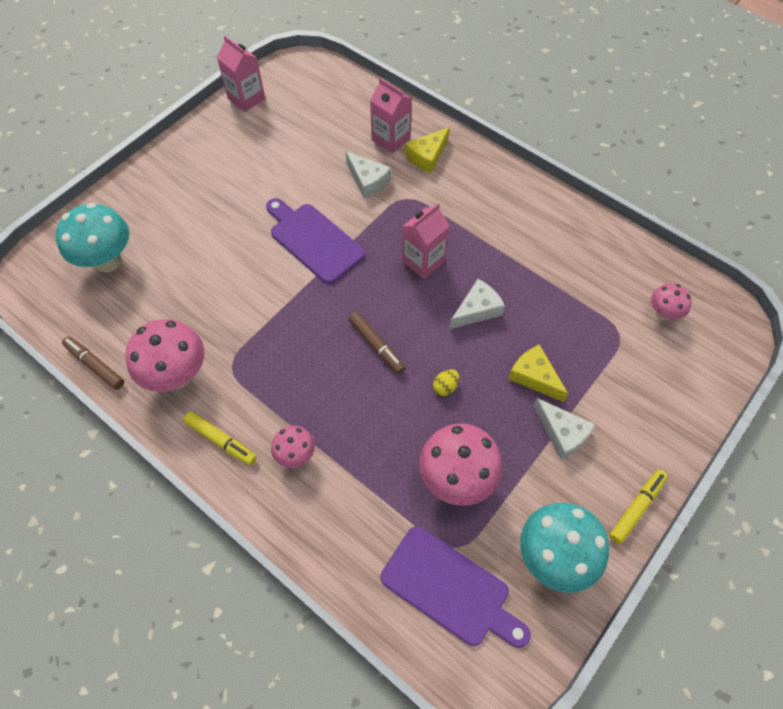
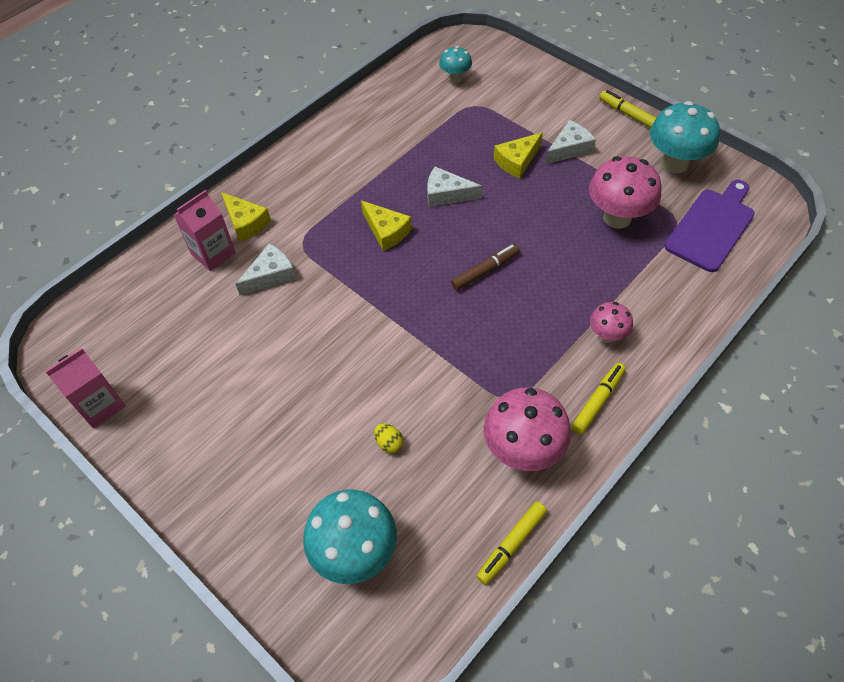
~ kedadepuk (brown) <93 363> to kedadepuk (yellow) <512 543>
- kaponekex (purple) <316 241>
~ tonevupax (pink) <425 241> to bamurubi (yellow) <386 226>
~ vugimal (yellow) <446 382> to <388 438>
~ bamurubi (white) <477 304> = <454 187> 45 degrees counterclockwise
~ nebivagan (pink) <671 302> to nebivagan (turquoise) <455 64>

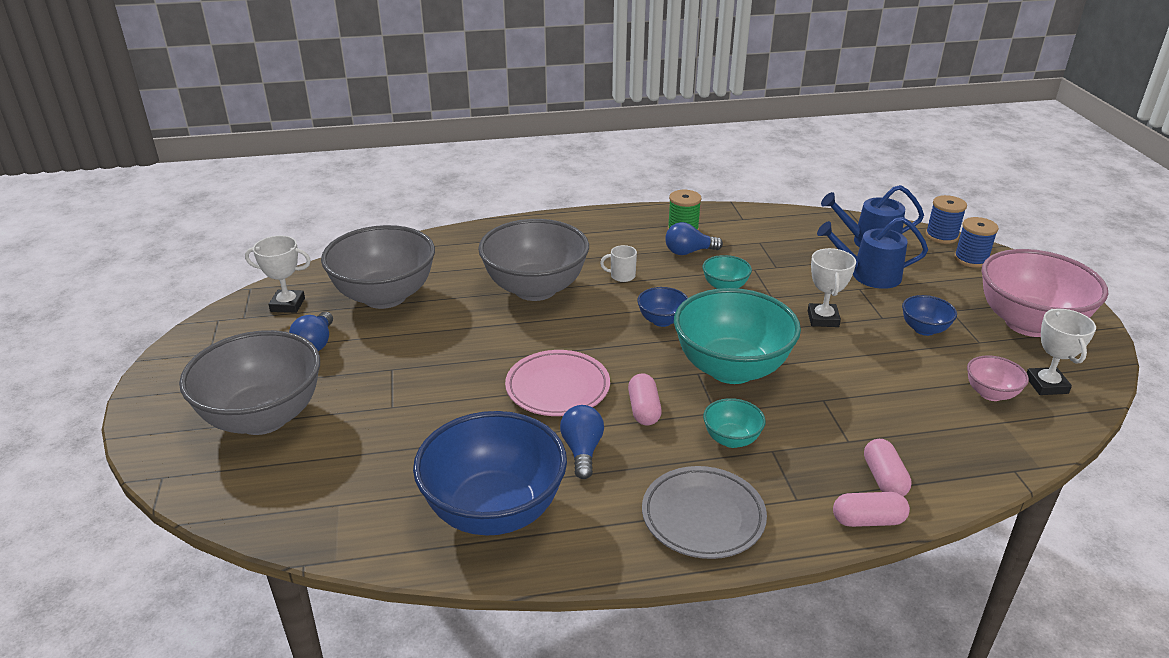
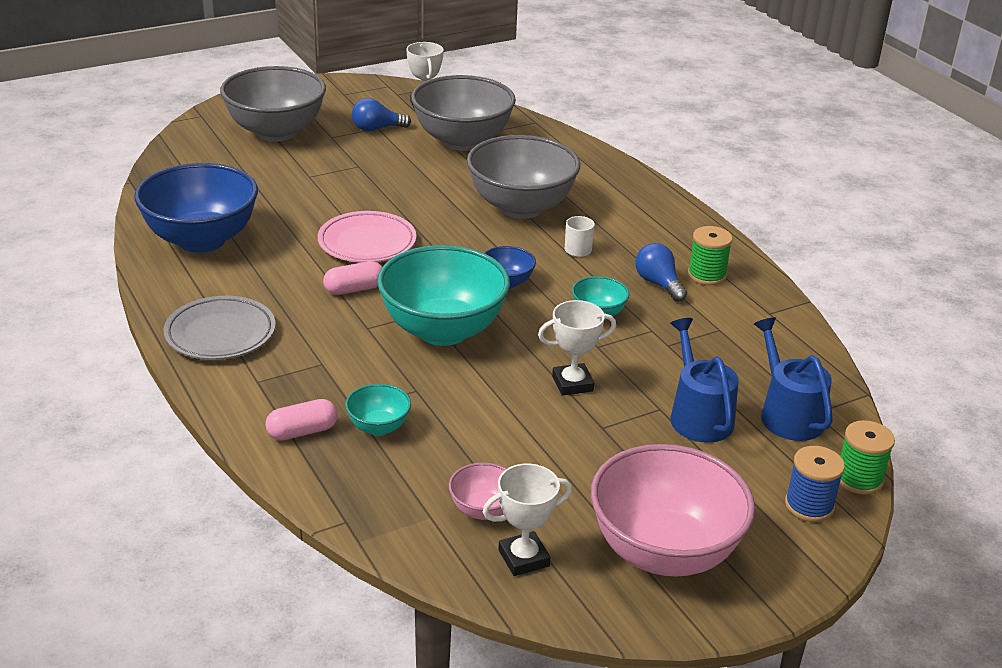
- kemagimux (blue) <582 442>
~ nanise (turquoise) <734 423> to <378 410>
- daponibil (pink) <871 509>
- nanise (blue) <929 315>
~ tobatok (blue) <946 219> to tobatok (green) <867 457>

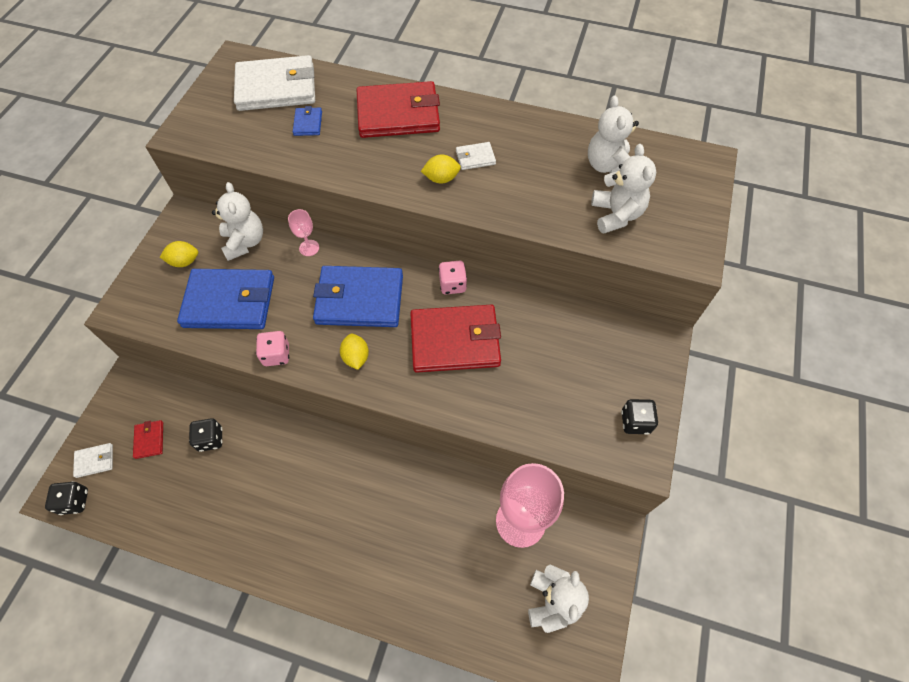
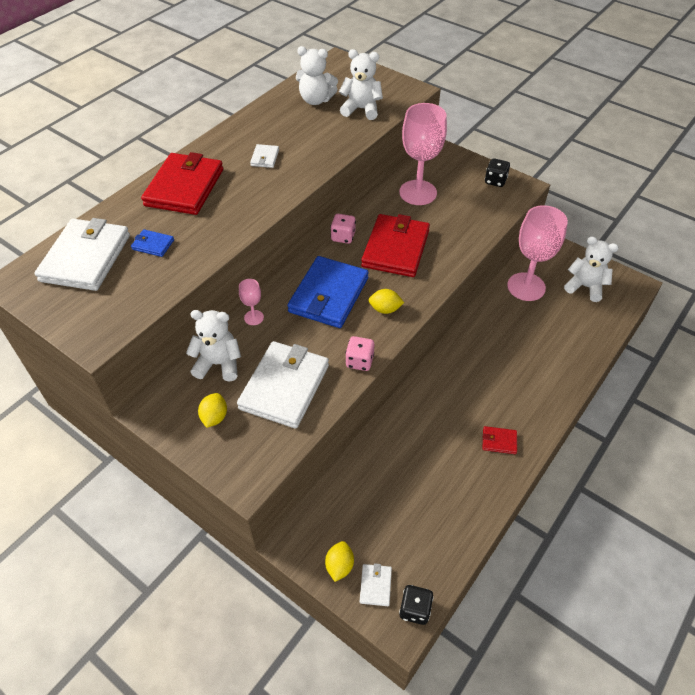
~ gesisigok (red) <148 439> to <499 440>
~ gesisigok (blue) <225 299> to gesisigok (white) <283 385>
- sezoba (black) <205 435>
~ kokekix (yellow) <441 169> to <339 561>
+ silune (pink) <423 154>

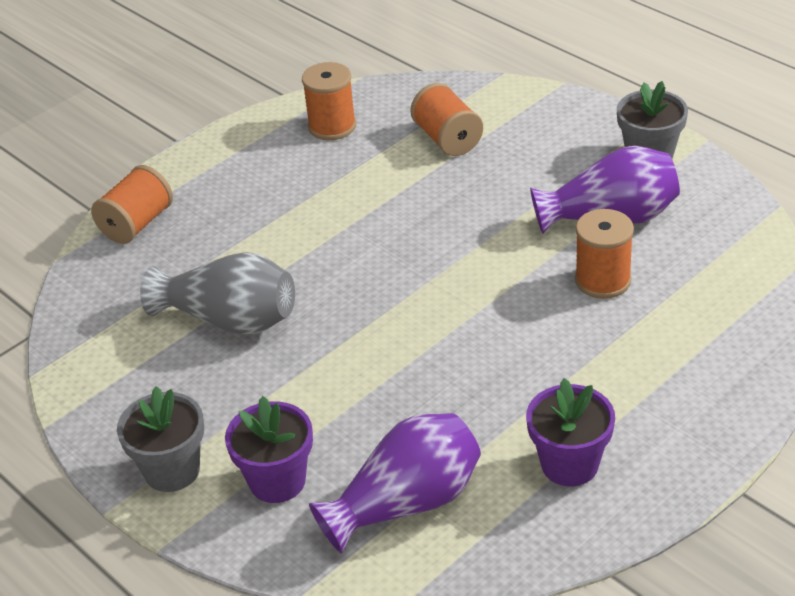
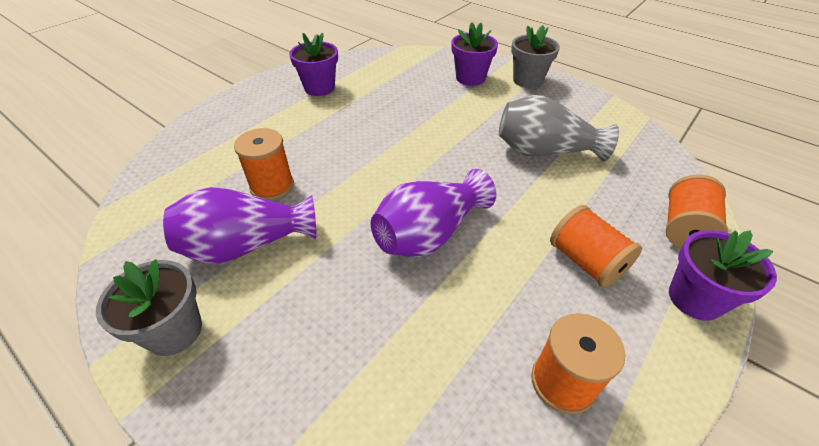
~ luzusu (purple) <395 483> to <433 213>
~ tobatok (orange) <446 119> to <596 246>
+ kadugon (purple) <723 275>

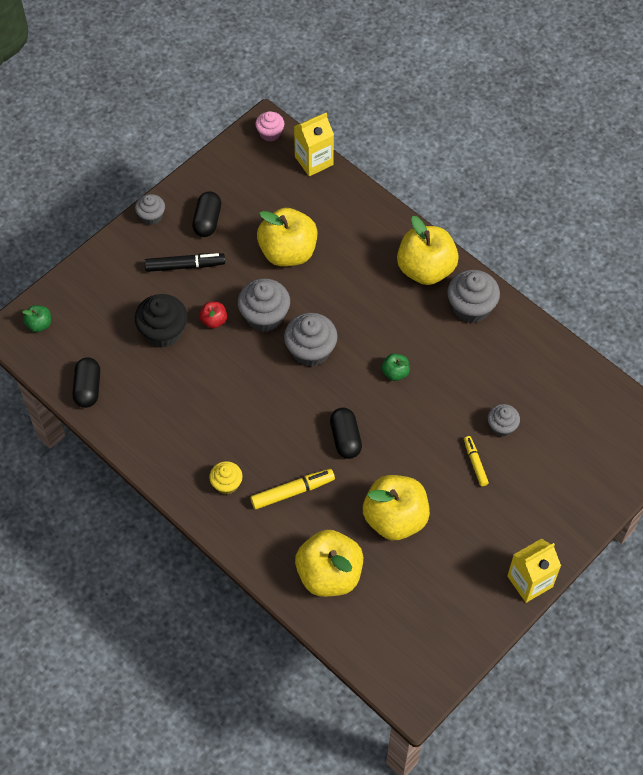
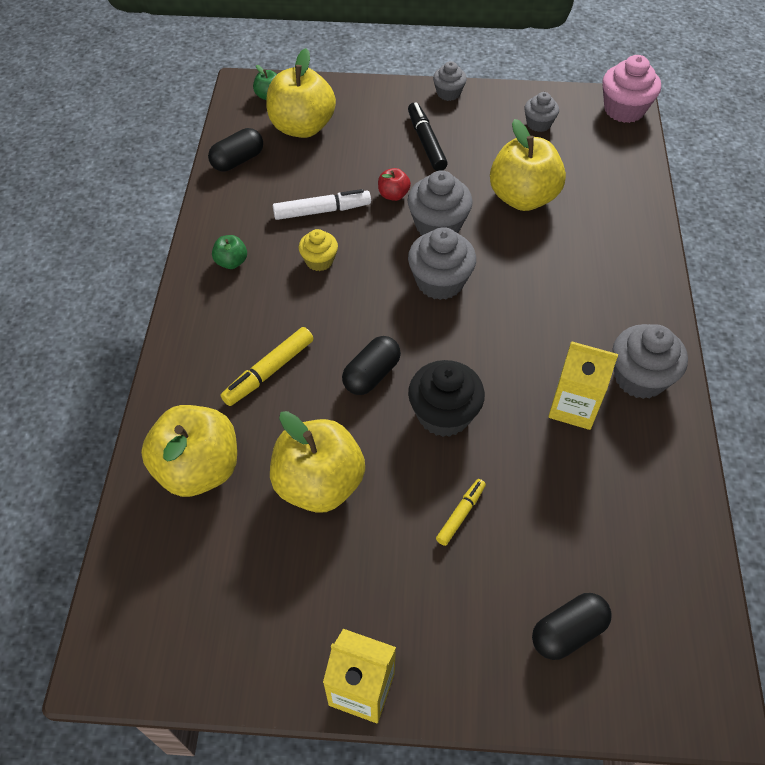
~ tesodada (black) <161 321> to <446 398>
~ kedadepuk (black) <184 262> = <428 136> 150 degrees counterclockwise
~ daponibil (black) <206 214> to <572 626>
~ tesodada (yellow) <226 477> to <318 250>
~ kedadepuk (yellow) <292 489> = <267 366> 105 degrees clockwise
~ tesodada (pink) <269 126> = <631 89> x1.68
~ tonevupax (yellow) <314 144> to <583 385>
~ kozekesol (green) <396 367> to <229 252>
~ kozekesol (yellow) <428 250> to <301 93>
~ tesodada (grey) <504 420> to <541 112>
+ kedadepuk (white) <322 204>

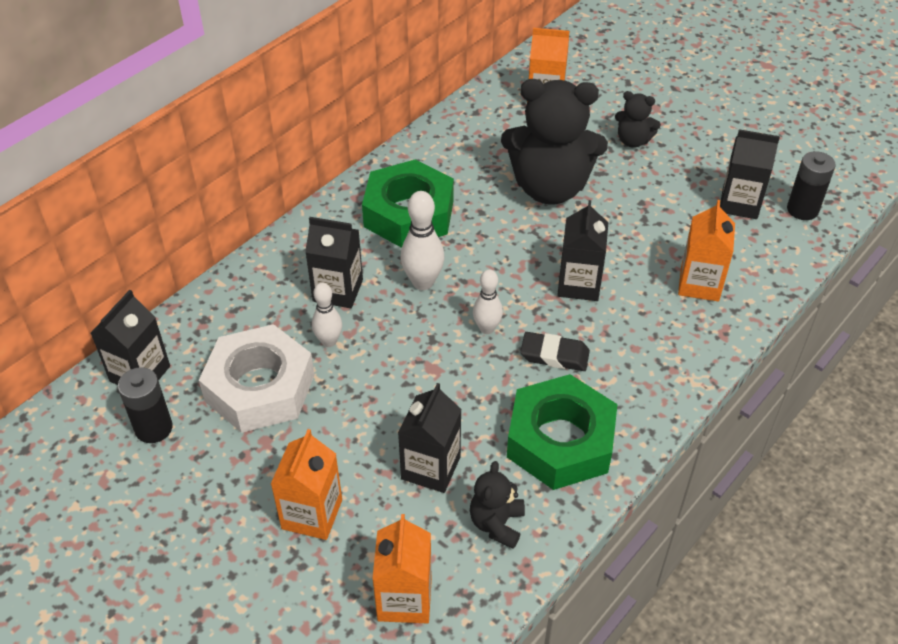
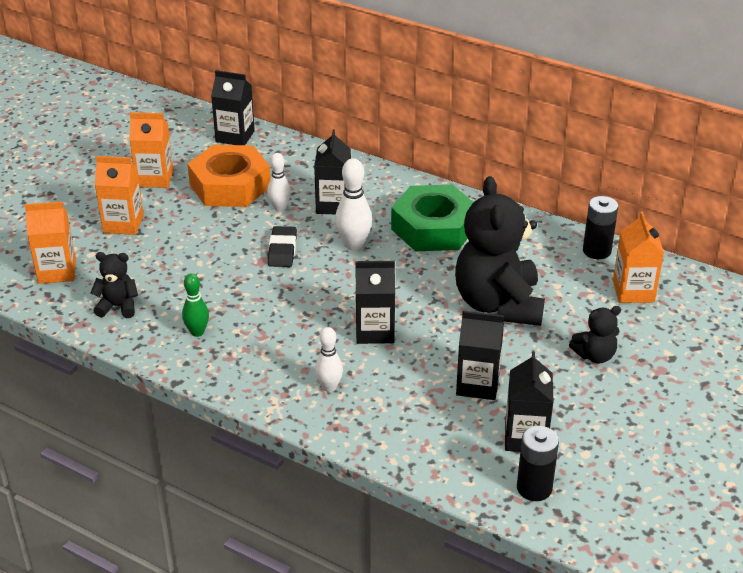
~ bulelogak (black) <145 405> to <600 227>
~ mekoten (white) <257 378> to mekoten (orange) <229 176>
~ tonevupax (black) <430 438> to <480 355>
~ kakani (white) <488 301> to <329 359>
~ mekoten (green) <562 432> to kakani (green) <195 305>
~ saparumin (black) <555 351> to <282 246>
~ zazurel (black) <638 119> = <595 334> 120 degrees counterclockwise
~ tonevupax (orange) <706 251> to <151 150>

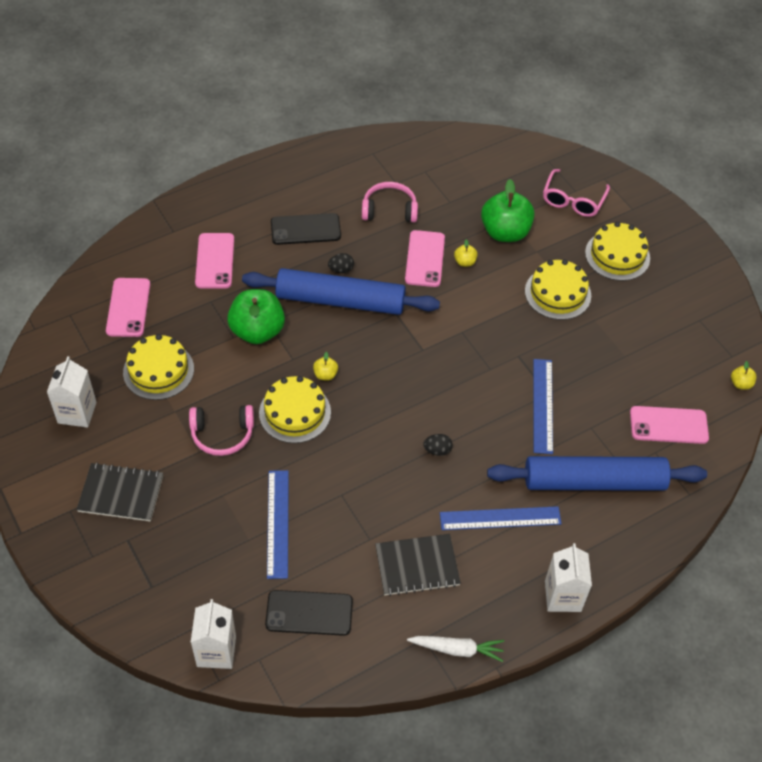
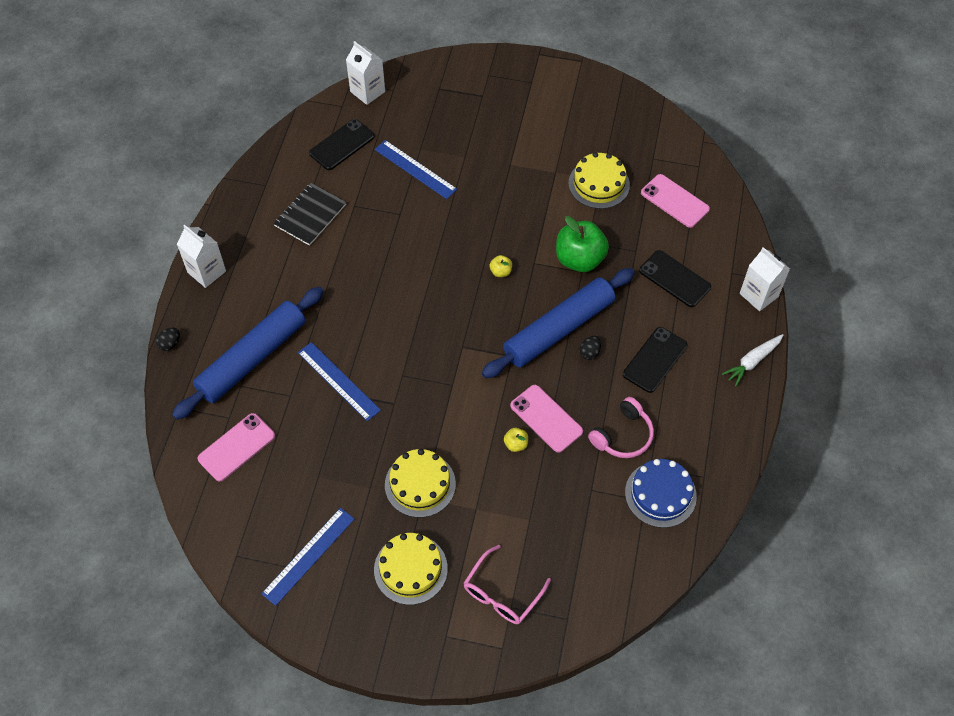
~ tonevupax (white) <71 392> to <765 279>
- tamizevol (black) <119 492>
- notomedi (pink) <221 430>
~ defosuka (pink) <214 260> to defosuka (black) <675 278>
- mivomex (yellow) <295 409>
~ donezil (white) <455 649> to <752 360>
~ vugimal (black) <438 445> to <168 339>
~ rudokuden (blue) <501 518> to <307 557>
- kozekesol (green) <508 210>
~ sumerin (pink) <576 193> = <507 584> 120 degrees counterclockwise
- kozekesol (yellow) <744 375>
+ mivomex (blue) <661 493>

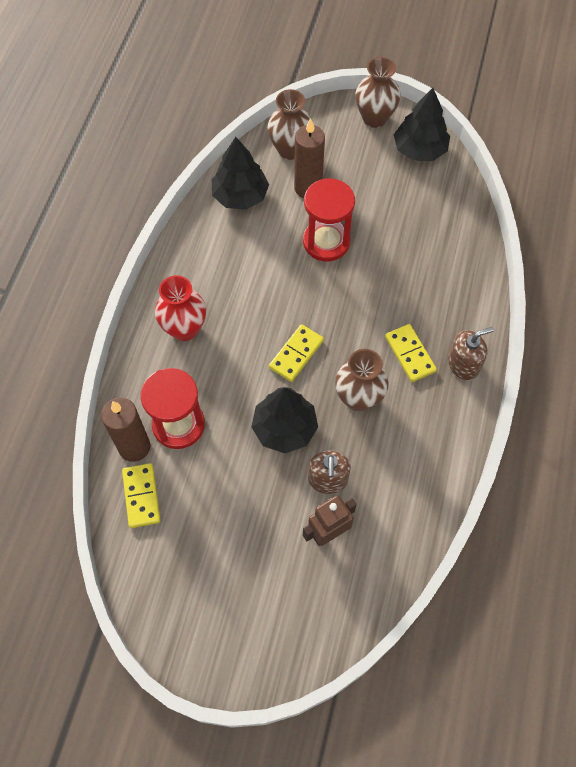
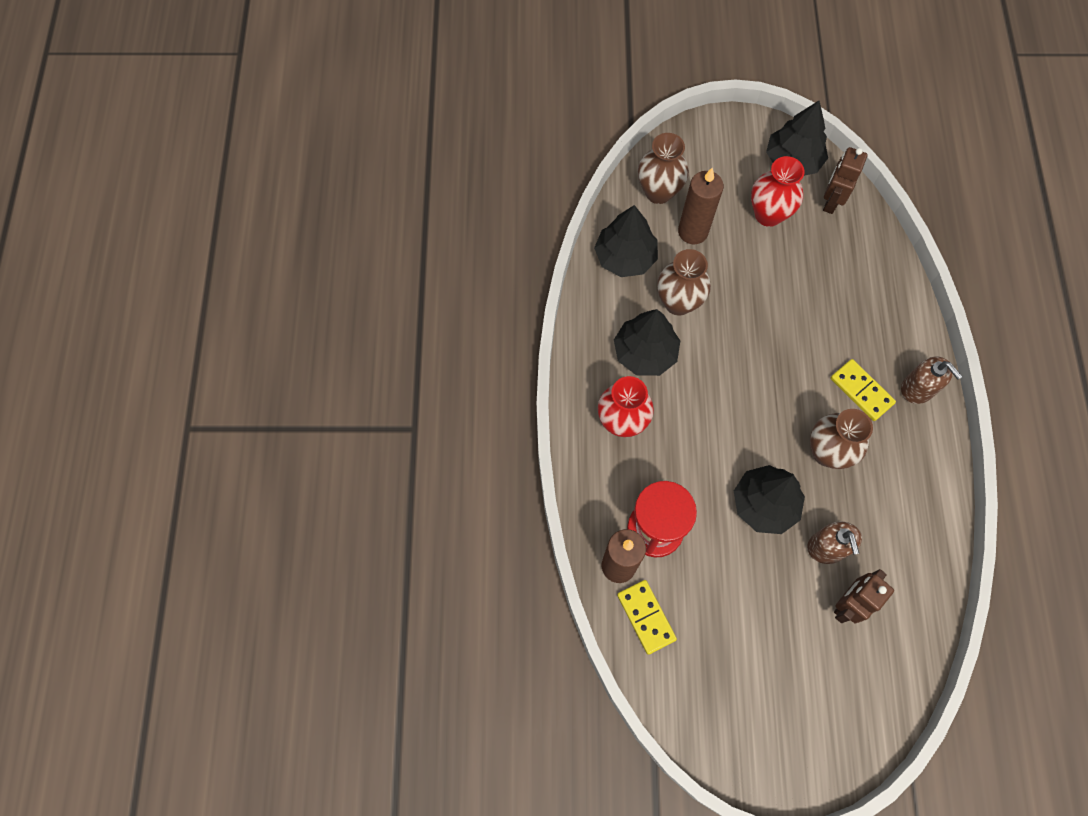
- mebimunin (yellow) <296 353>
- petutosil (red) <329 219>
~ luzusu (brown) <378 92> to <684 282>
~ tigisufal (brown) <471 353> = <931 380> 90 degrees clockwise
+ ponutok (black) <647 342>
+ luzusu (red) <778 191>
+ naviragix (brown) <845 180>

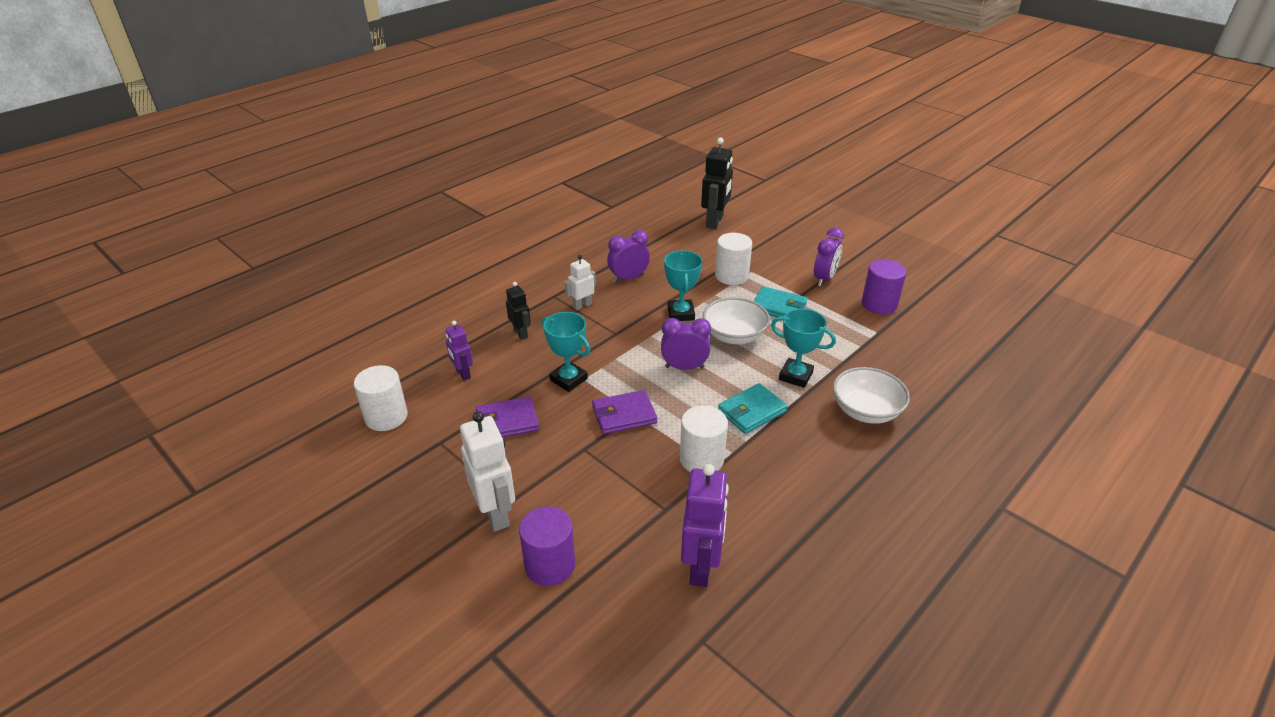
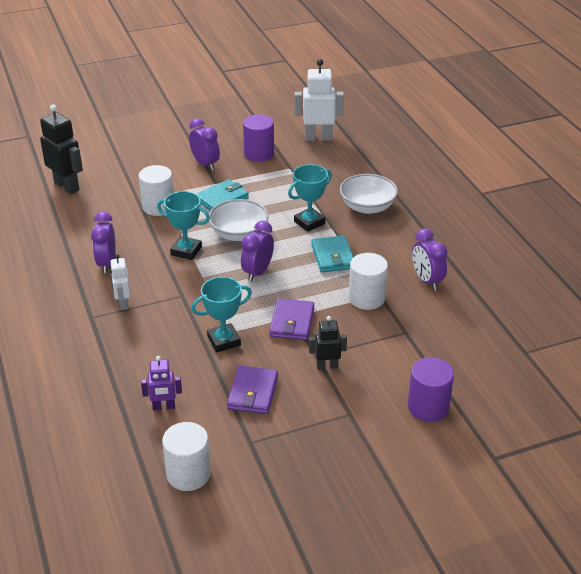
~ naviragix (white) <487 471> to <319 100>
~ naviragix (black) <518 311> to <328 343>
- naviragix (purple) <705 525>
+ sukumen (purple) <429 259>

